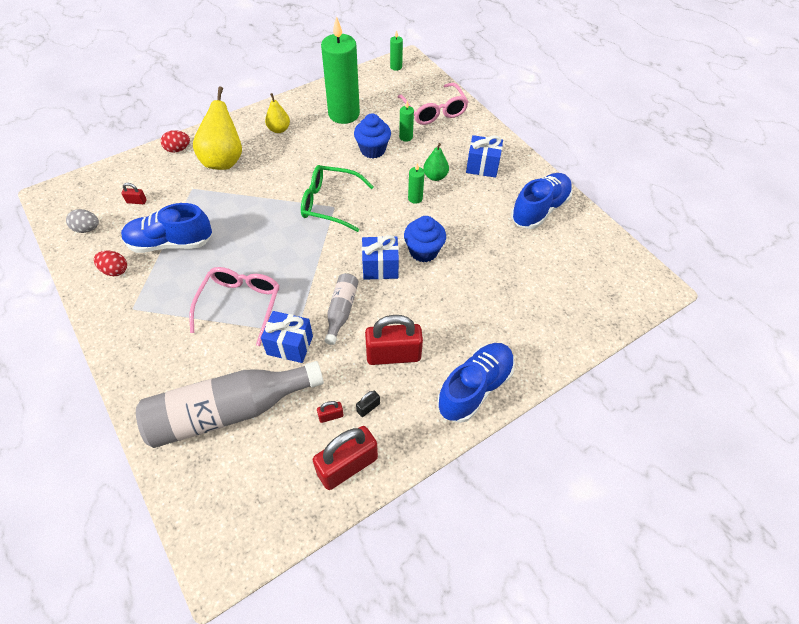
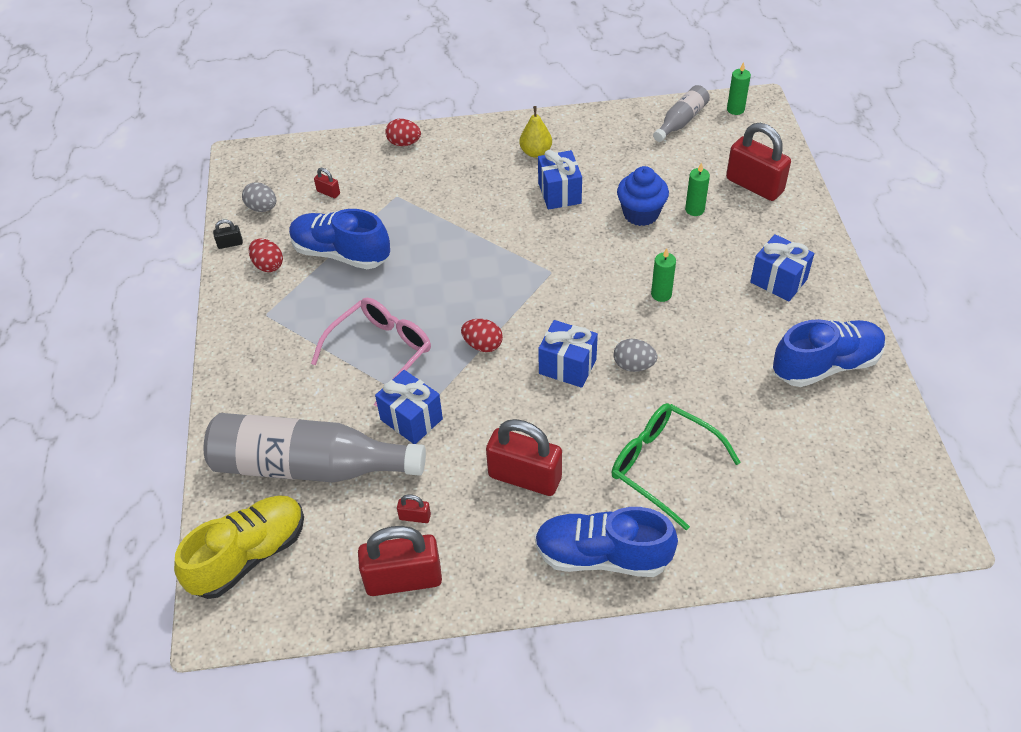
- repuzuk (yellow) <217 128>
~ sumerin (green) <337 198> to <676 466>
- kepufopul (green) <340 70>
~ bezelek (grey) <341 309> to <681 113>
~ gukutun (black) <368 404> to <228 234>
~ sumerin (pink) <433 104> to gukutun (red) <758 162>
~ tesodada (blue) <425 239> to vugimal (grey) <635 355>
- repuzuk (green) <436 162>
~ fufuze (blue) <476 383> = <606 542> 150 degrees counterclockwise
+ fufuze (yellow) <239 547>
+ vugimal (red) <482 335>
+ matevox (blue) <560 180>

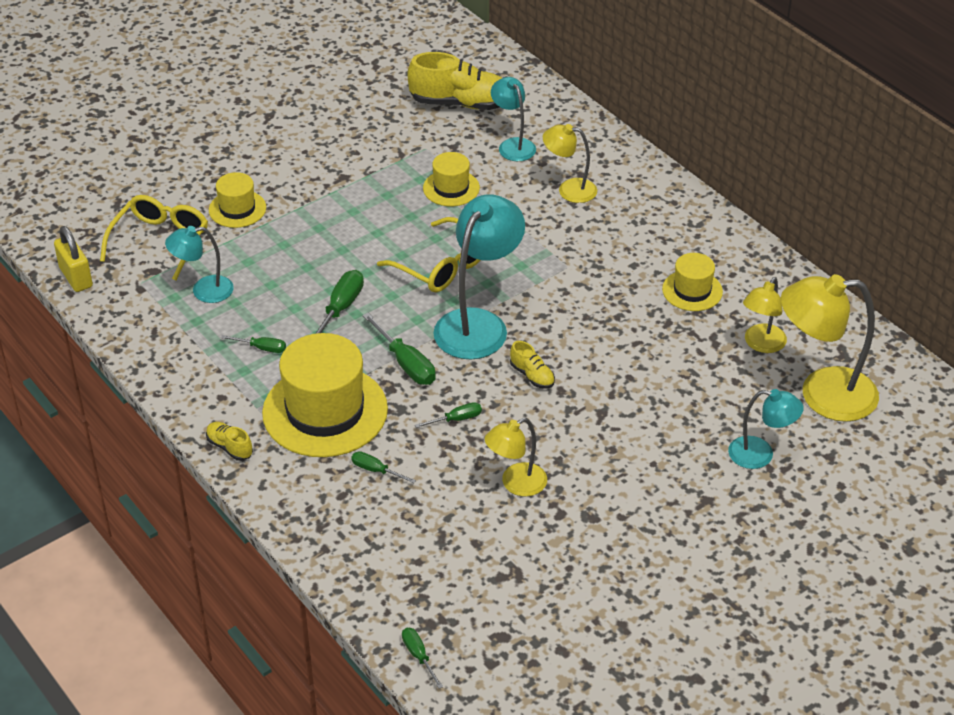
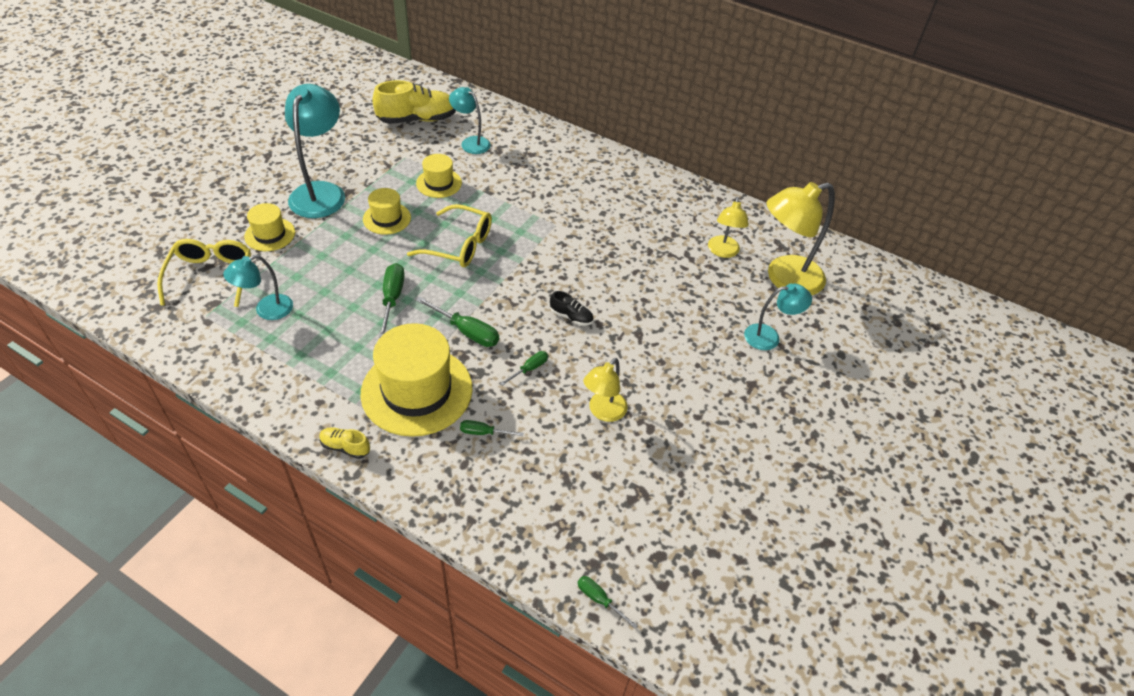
- gukutun (yellow) <73 259>
- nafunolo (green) <253 344>
~ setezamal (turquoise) <479 276> to <315 151>
~ fufuze (yellow) <532 365> to fufuze (black) <572 308>
- setezamal (yellow) <570 163>
~ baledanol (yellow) <692 282> to <387 211>

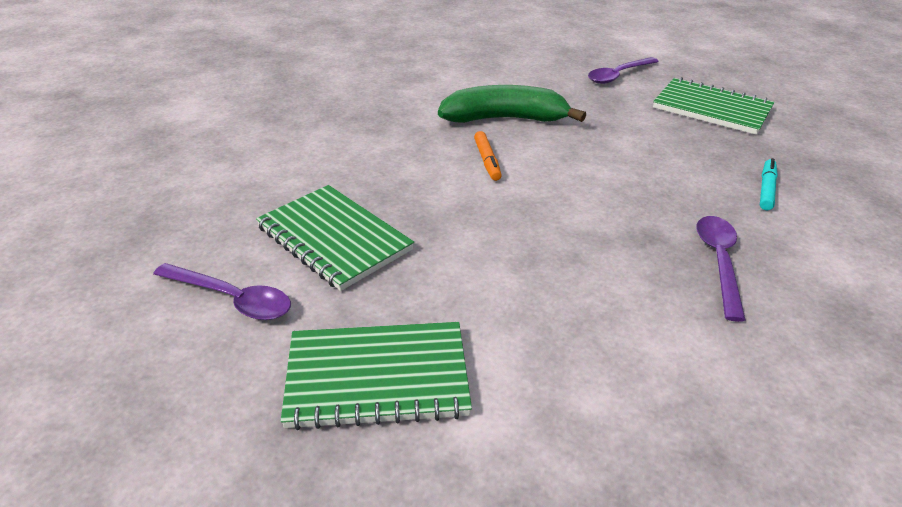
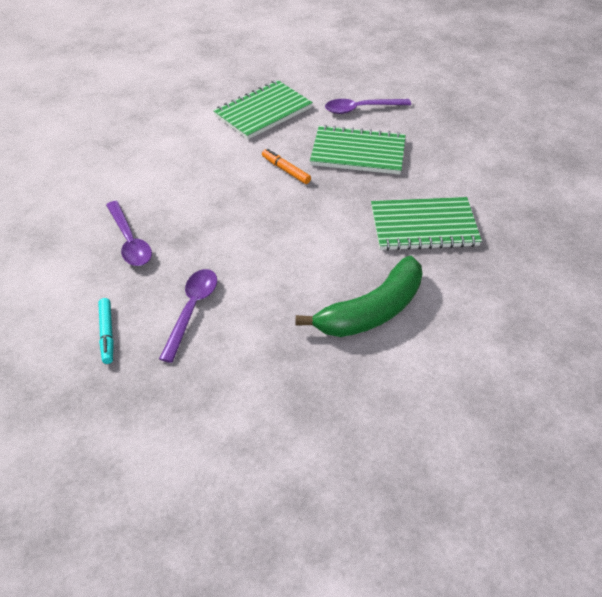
~ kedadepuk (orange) <488 156> to <286 166>
~ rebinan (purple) <623 70> to <188 316>
~ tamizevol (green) <713 106> to <426 224>

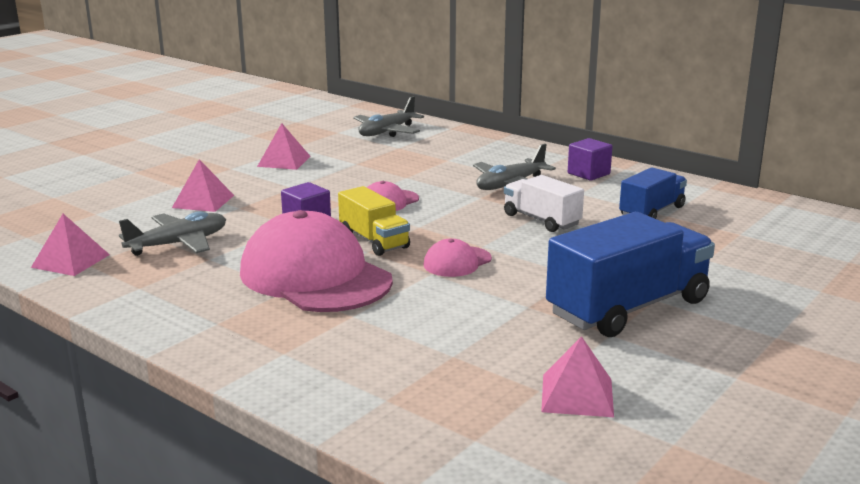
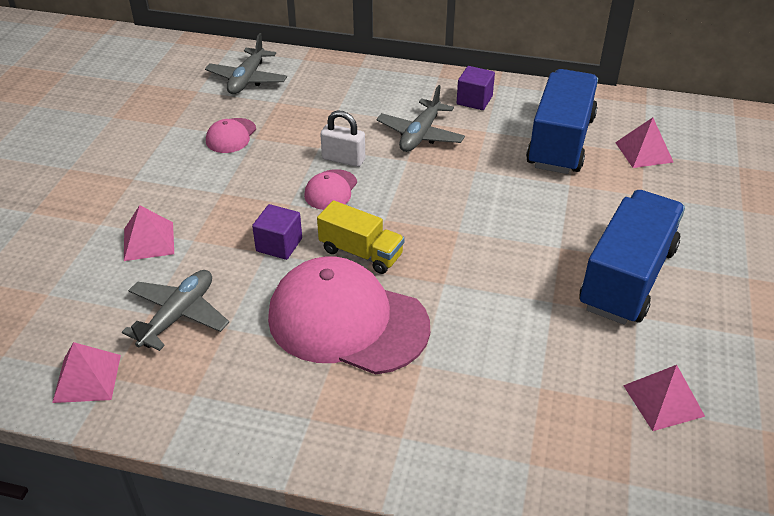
~ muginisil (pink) <284 146> to <644 143>
~ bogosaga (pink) <457 258> to <231 135>
- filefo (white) <544 203>
~ filefo (blue) <653 193> = <562 121> x1.74
+ gukutun (white) <342 139>

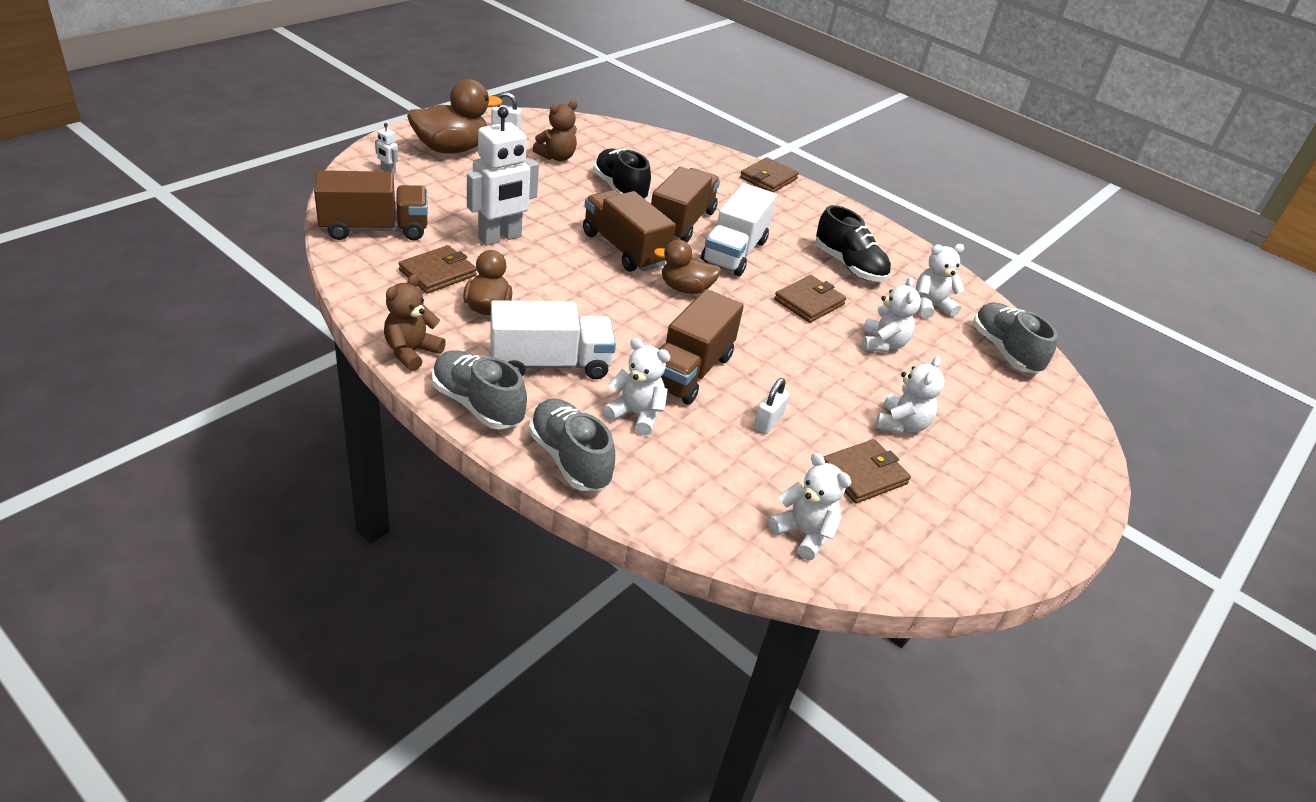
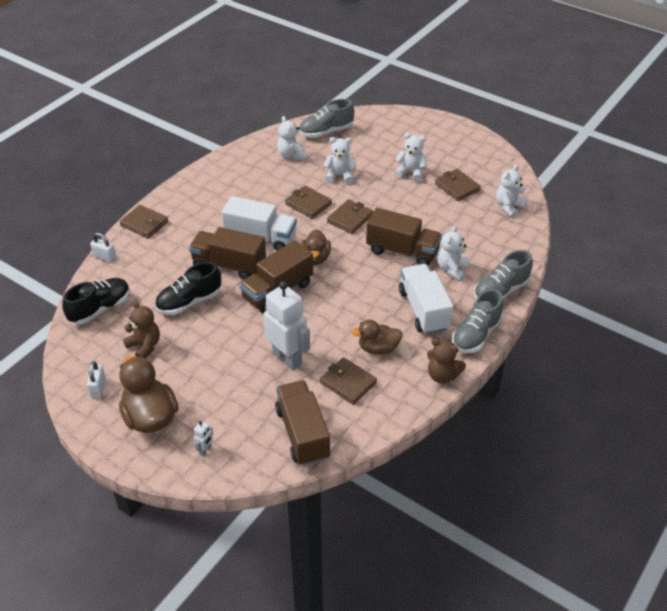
~ gukutun (white) <771 406> to <103 248>
~ fufuze (black) <853 243> to <96 301>
+ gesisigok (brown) <350 216>

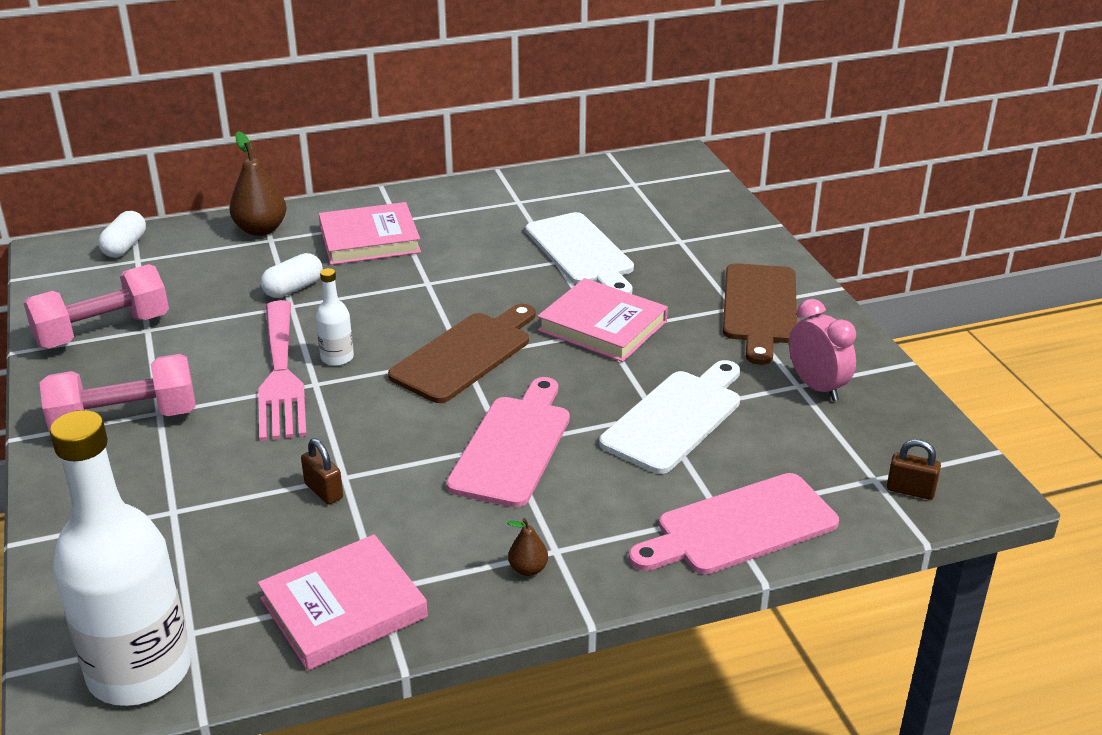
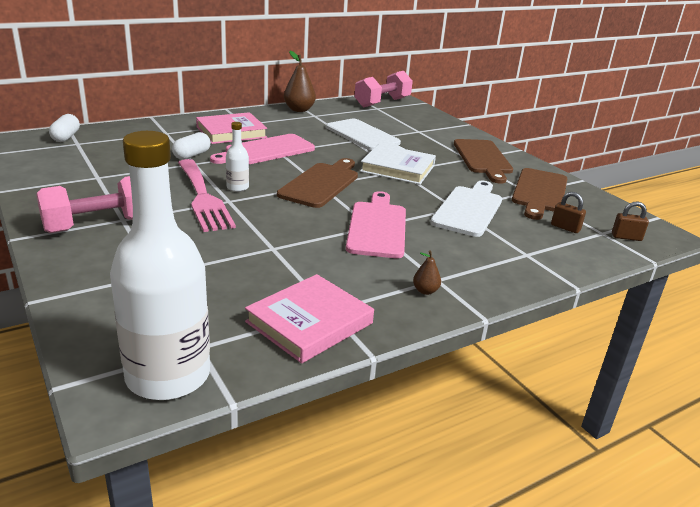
~ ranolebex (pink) <96 306> to <383 89>
~ repuzuk (brown) <258 183> to <300 81>
~ gukutun (brown) <322 471> to <568 212>
~ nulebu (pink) <603 320> to nulebu (white) <398 164>
~ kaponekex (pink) <734 523> to <262 149>
~ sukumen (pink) <822 350> to kaponekex (brown) <539 194>

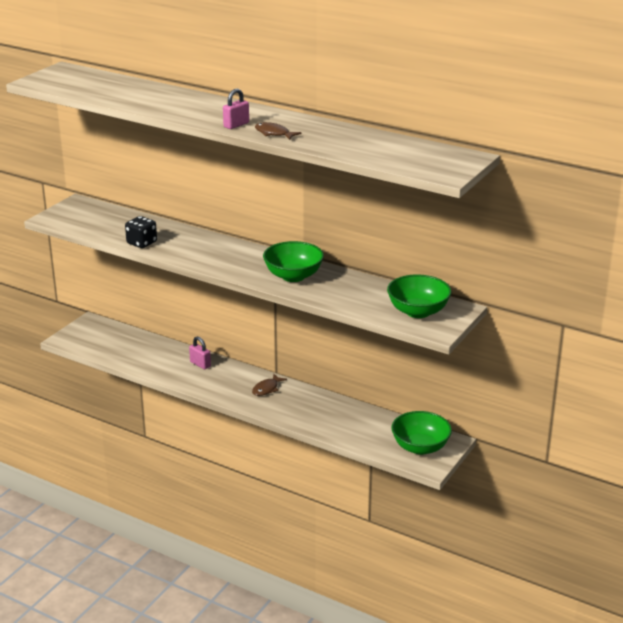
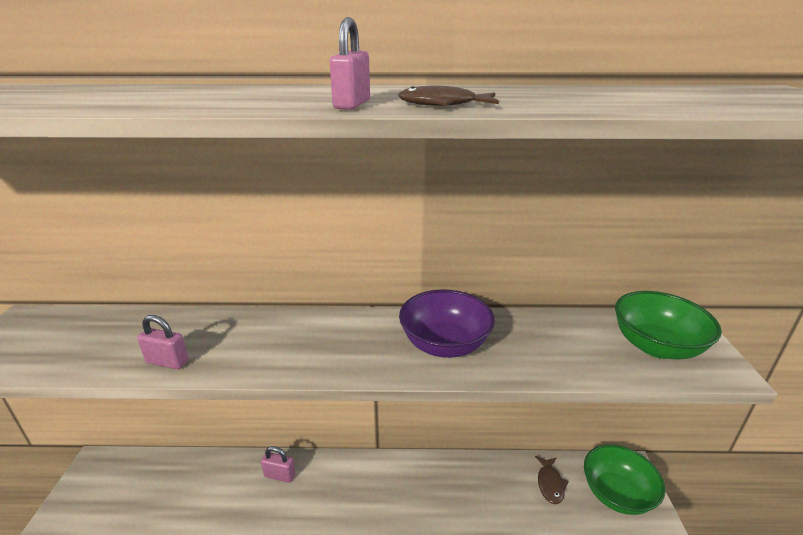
~ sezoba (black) <141 232> to gukutun (pink) <163 342>
~ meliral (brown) <269 385> to <552 480>
~ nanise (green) <293 261> to nanise (purple) <447 323>

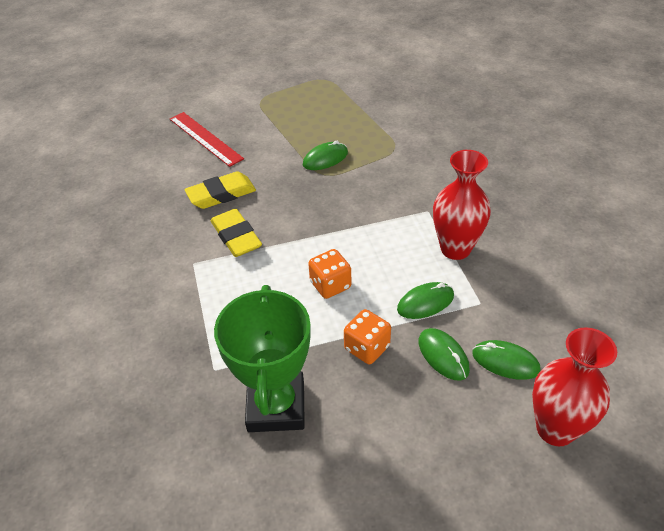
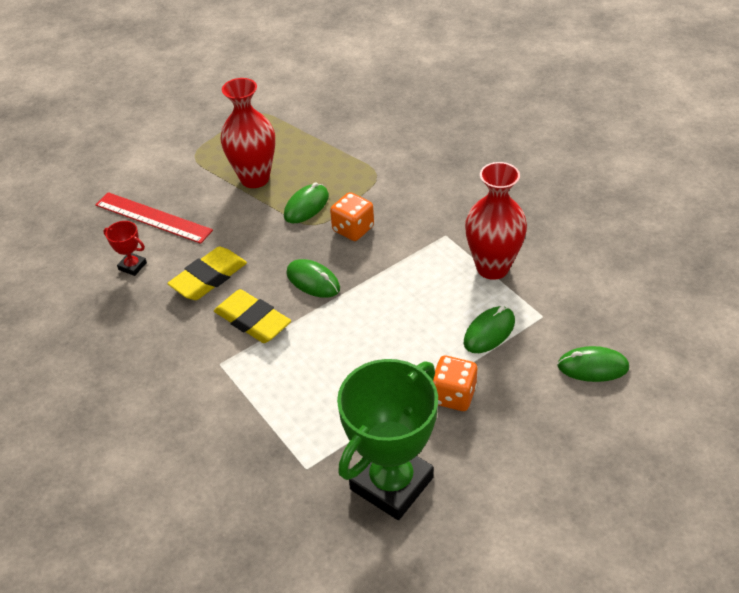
~ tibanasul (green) <262 358> = <387 439> 60 degrees clockwise
~ sezoba (orange) <329 274> to <352 216>
~ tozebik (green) <444 354> to <313 278>
~ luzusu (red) <574 386> to <247 133>
+ tibanasul (red) <125 248>

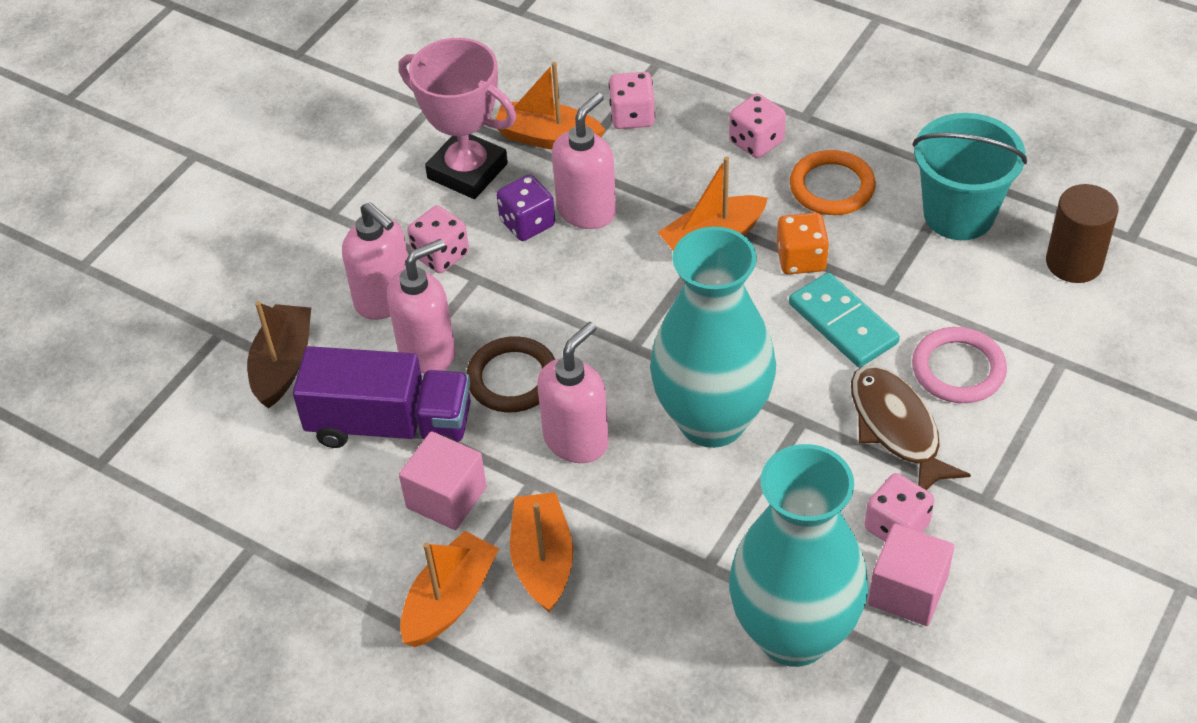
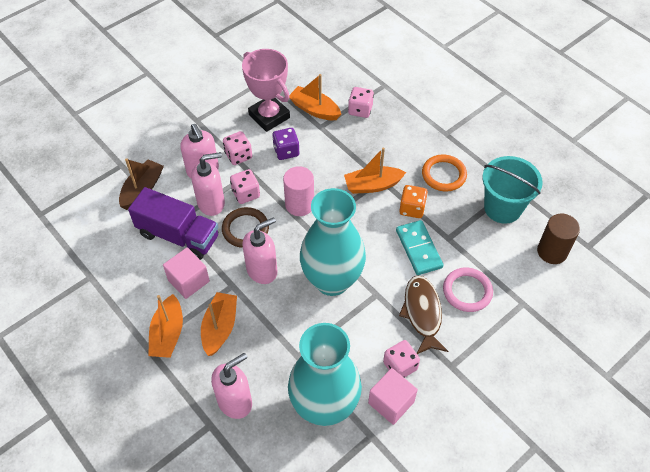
~ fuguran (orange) <449 589> = <165 326> 135 degrees clockwise
~ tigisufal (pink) <584 161> to <231 386>
~ sezoba (pink) <757 126> to <245 186>
+ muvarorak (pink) <298 191>

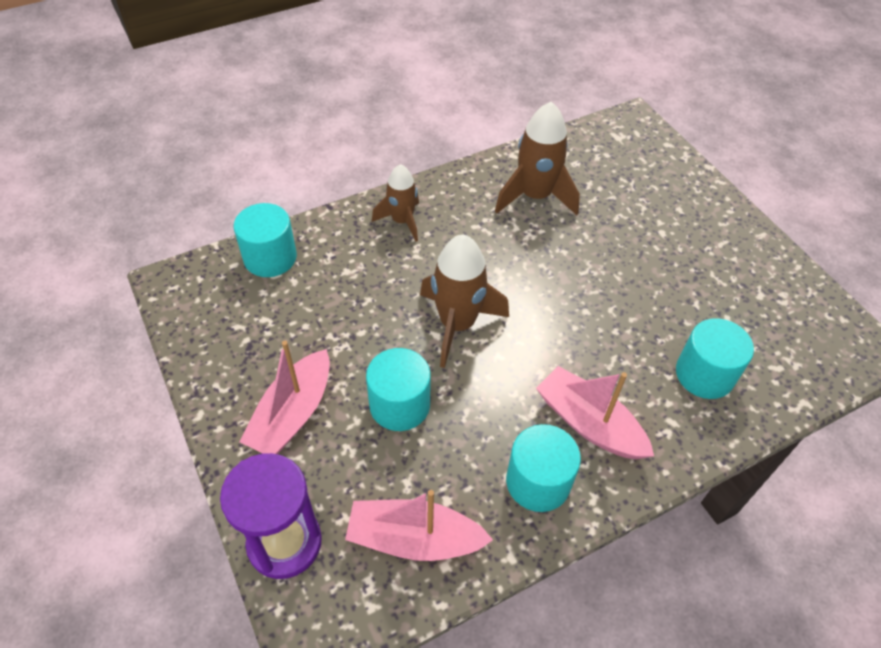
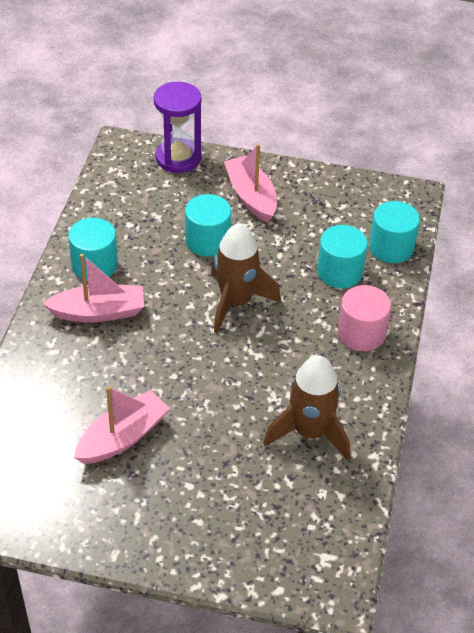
~ fuguran (pink) <419 525> to <122 425>
~ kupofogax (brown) <395 203> to muvarorak (pink) <364 318>
~ muvarorak (turquoise) <715 358> to <342 256>

